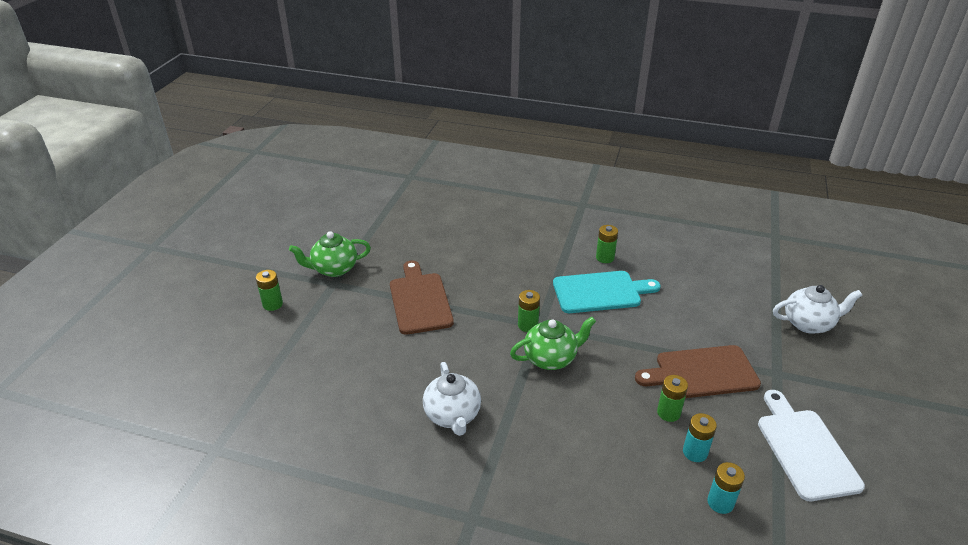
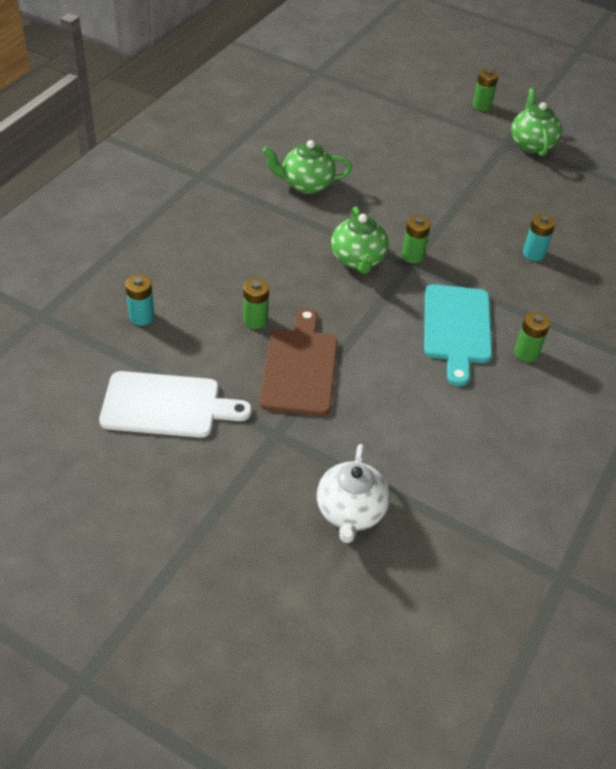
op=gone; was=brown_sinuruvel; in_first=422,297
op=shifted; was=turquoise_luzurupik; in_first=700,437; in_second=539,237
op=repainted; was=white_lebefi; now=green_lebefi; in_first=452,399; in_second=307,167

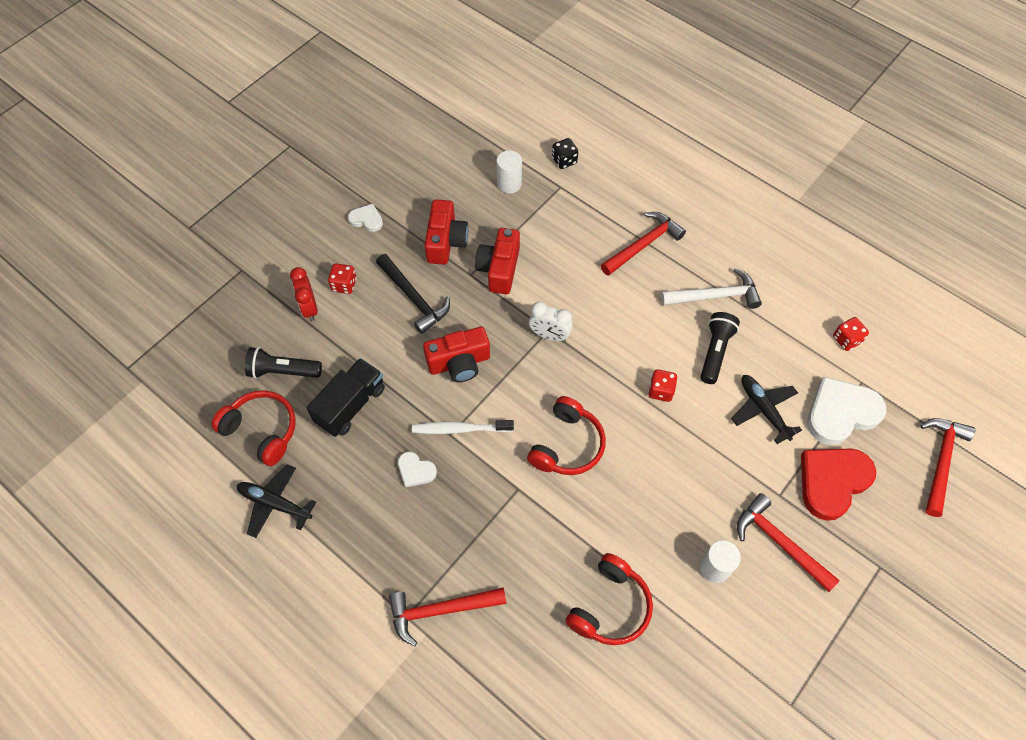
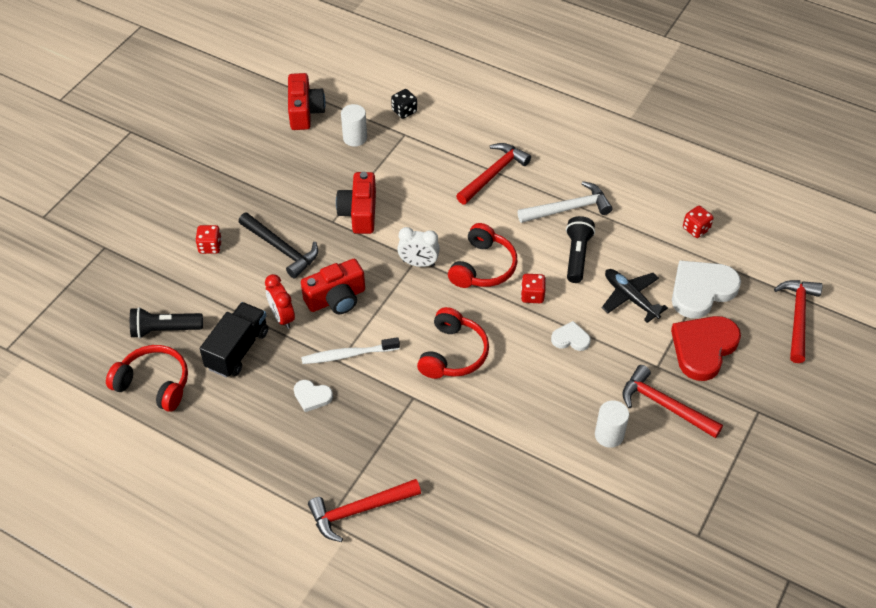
op=gone; was=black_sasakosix; in_first=276,501
op=shifted; was=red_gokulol; in_first=304,294; in_second=280,301
op=shifted; was=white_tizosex; in_first=365,218; in_second=571,336
op=shifted; was=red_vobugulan; in_first=446,232; in_second=307,101
op=shifted; was=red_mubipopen; in_first=609,599; in_second=483,255

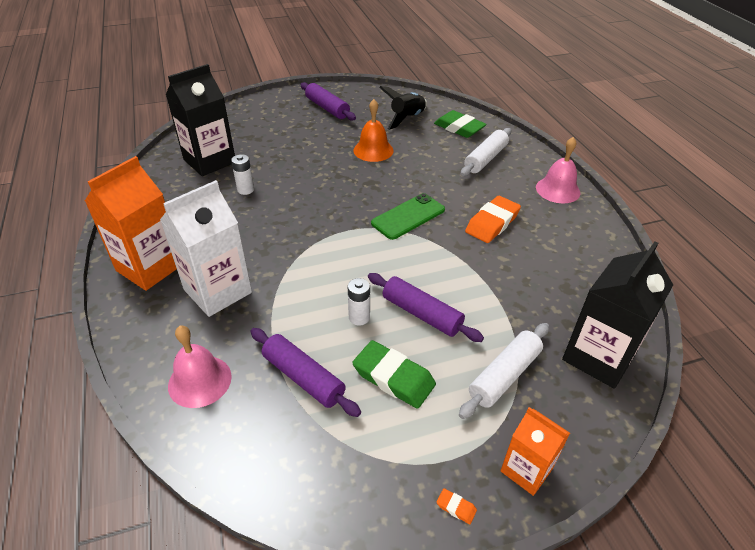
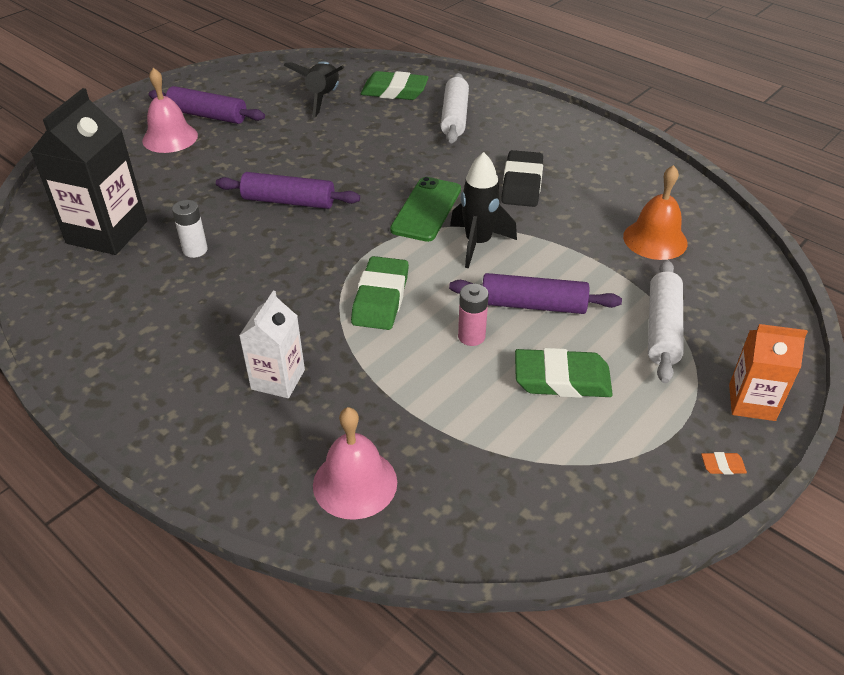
op=gone; was=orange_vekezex; in_first=131,223
op=gone; was=black_vekezex; in_first=617,315
op=new; now=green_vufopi; in_second=380,293
op=new; now=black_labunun; in_second=483,210
op=shifted; was=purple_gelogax; in_first=305,372; in_second=288,190
op=shifted; was=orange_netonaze; in_first=373,130; in_second=655,212
op=shifted; was=pink_netonaze; in_first=558,170; in_second=170,110
op=repainted; was=white_luzurupik; now=pink_luzurupik; in_first=359,301; in_second=473,315
op=repainted; was=orange_vufopi; now=black_vufopi; in_first=493,219; in_second=522,178
op=scaled; was=white_vekezex; in_first=206,248; in_second=272,344; ratio=0.59

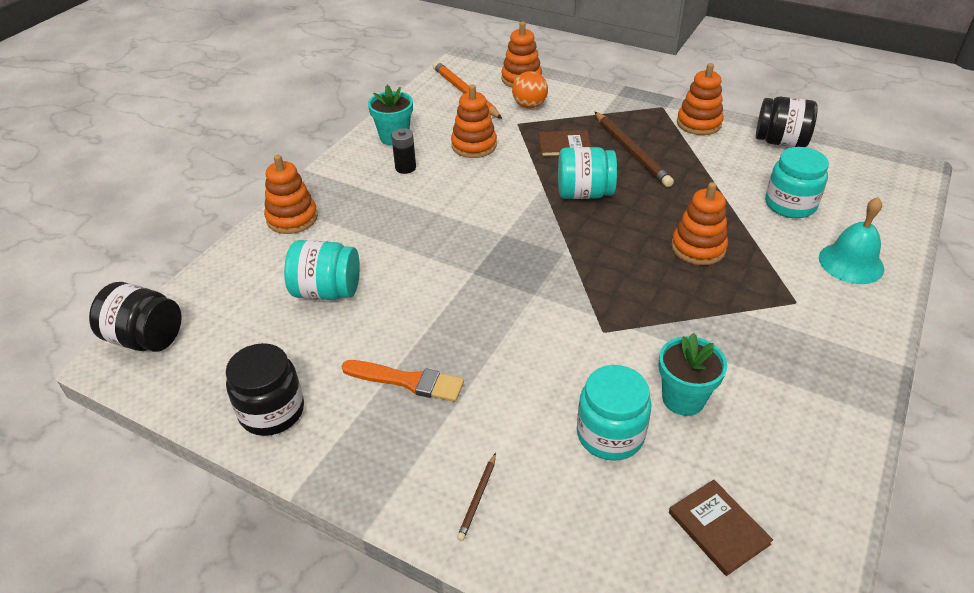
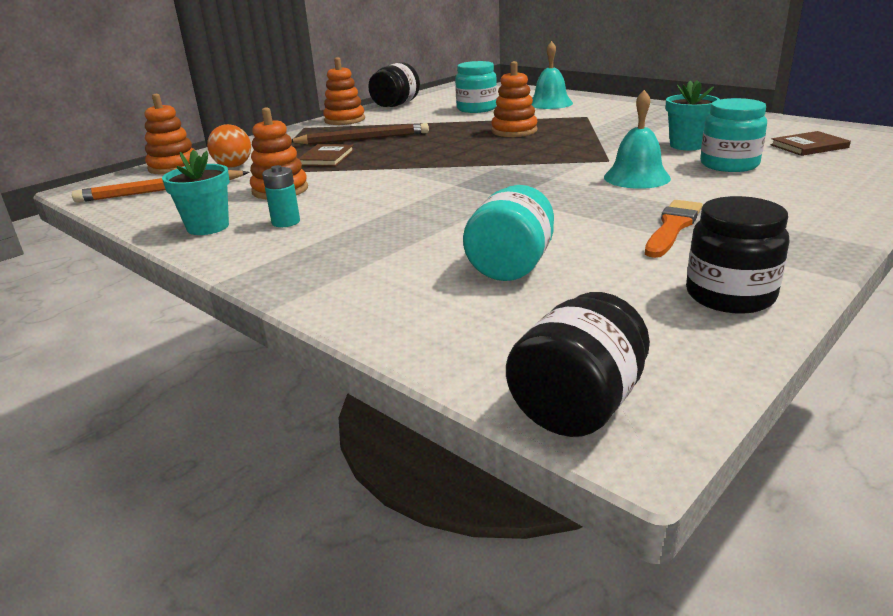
op=gone; was=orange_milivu; in_first=291,194
op=gone; was=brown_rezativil; in_first=476,497
op=gone; was=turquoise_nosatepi; in_first=587,173
op=new; now=turquoise_netonaze; in_second=637,139
op=repainted; was=black_luzurupik; now=turquoise_luzurupik; in_first=403,151; in_second=281,196

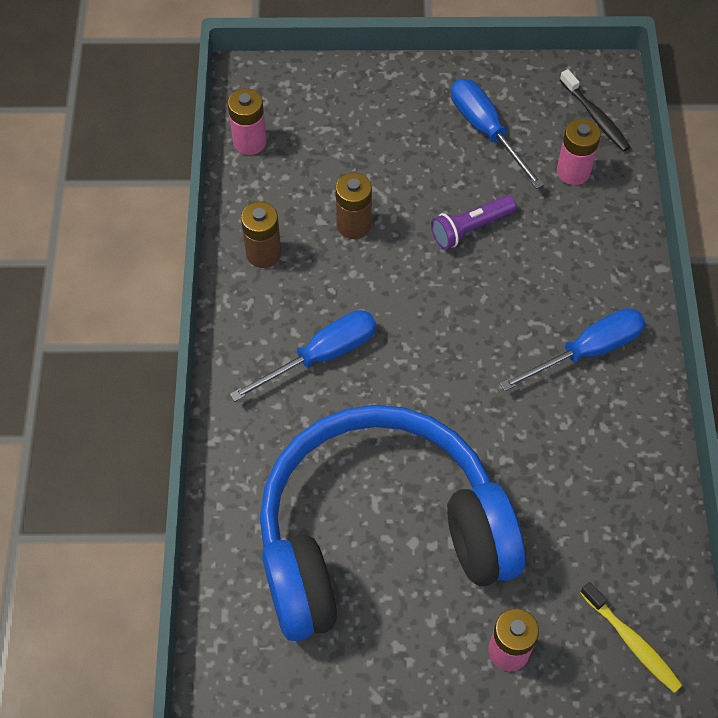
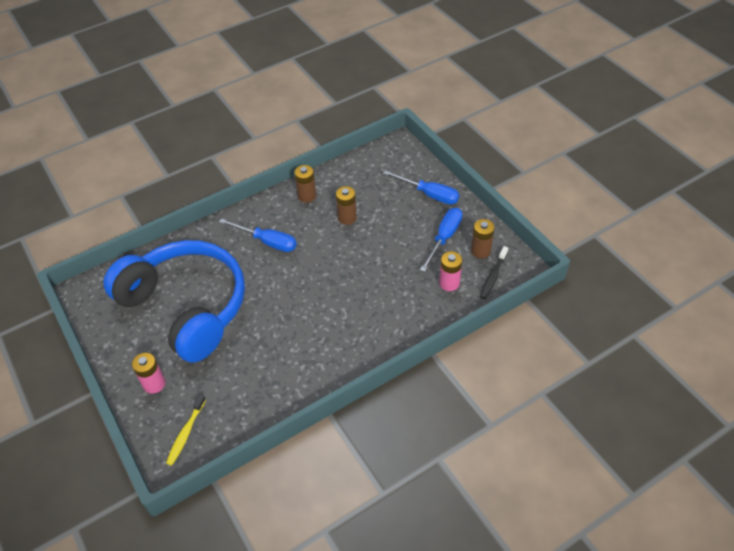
op=gone; was=pink_luzurupik; in_first=247,121
op=gone; was=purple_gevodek; in_first=473,222
op=new; now=brown_luzurupik; in_second=483,239
op=shifted; was=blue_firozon; in_first=572,349; in_second=421,187

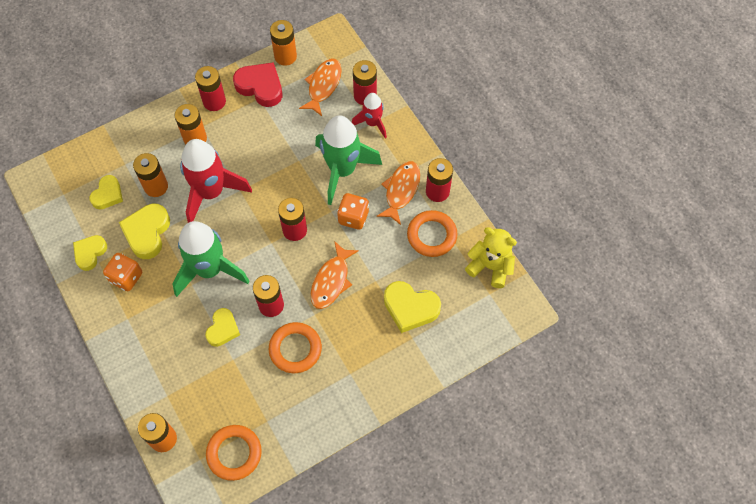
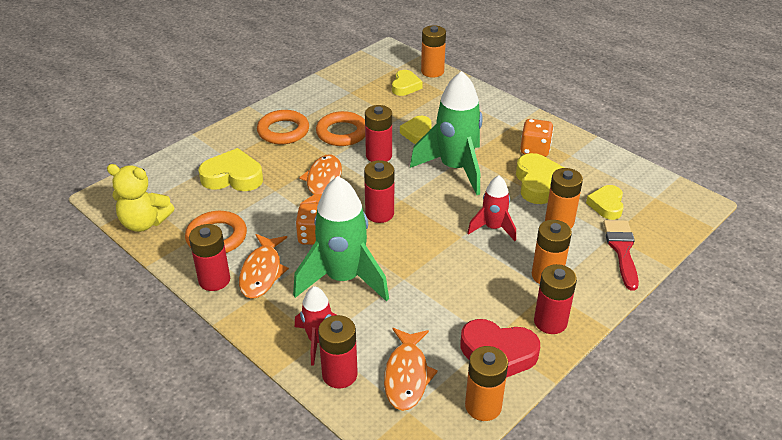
op=new; now=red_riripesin; in_second=621,255
op=shifted; was=yellow_tizosex; in_first=90,253; in_second=407,83
op=shifted; was=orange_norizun; in_first=234,453; in_second=283,127
op=scaled; was=red_labunun; in_first=216,181; in_second=491,208; ratio=0.55

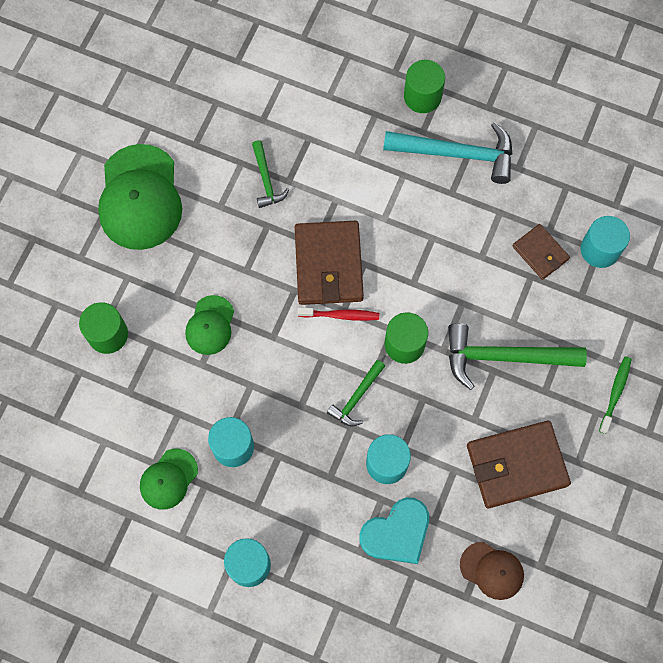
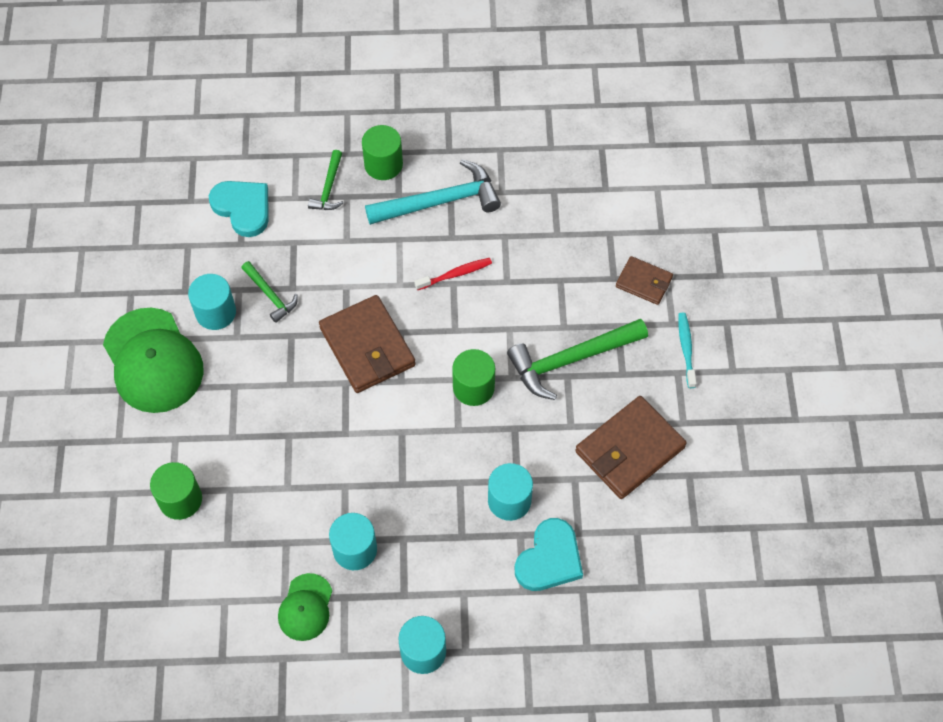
op=gone; was=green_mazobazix; in_first=209,325
op=gone; was=brown_mazobazix; in_first=492,571
op=new; now=turquoise_tizosex; in_second=238,209
op=shifted; was=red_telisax; in_first=338,314; in_second=453,274
op=shifted; was=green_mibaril; in_first=356,393; in_second=325,180
op=shifted; was=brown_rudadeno; in_first=541,252; in_second=644,280
op=shifted; was=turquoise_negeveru; in_first=605,242; in_second=212,302
op=repainted; was=green_telisax; now=turquoise_telisax; in_first=615,395; in_second=687,350

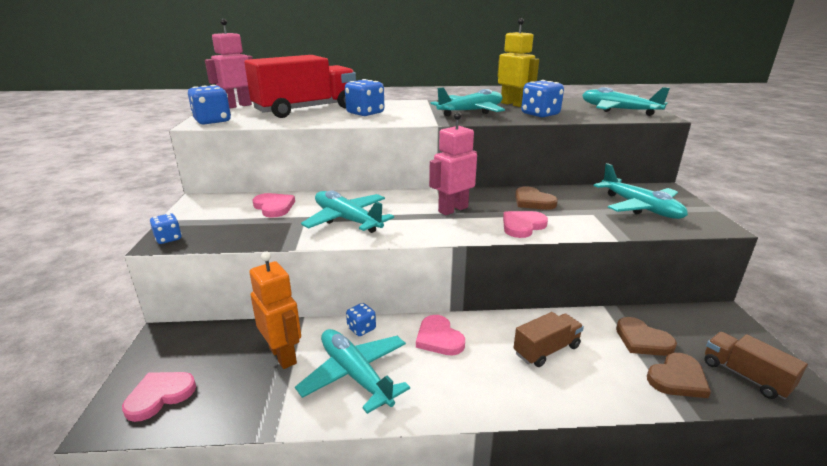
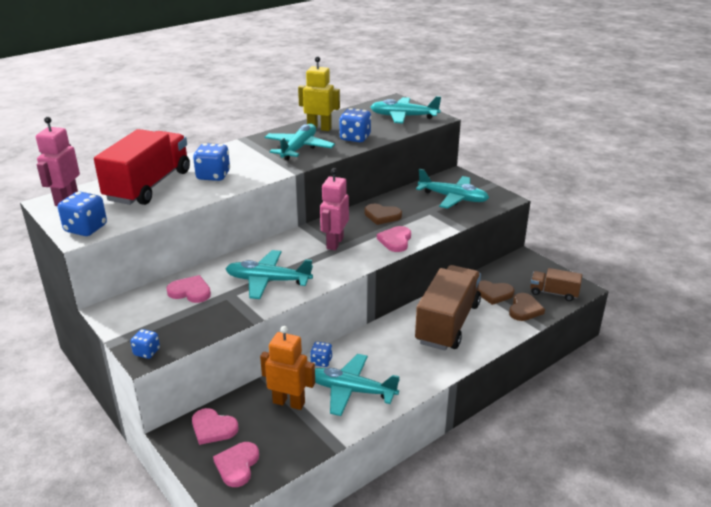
op=shifted; was=pink_tizosex; in_first=440,335; in_second=215,426
op=scaled; was=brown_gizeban; in_first=549,339; in_second=448,308; ratio=2.02

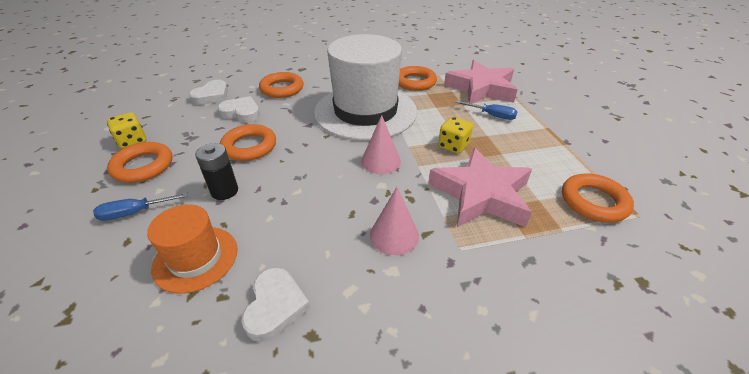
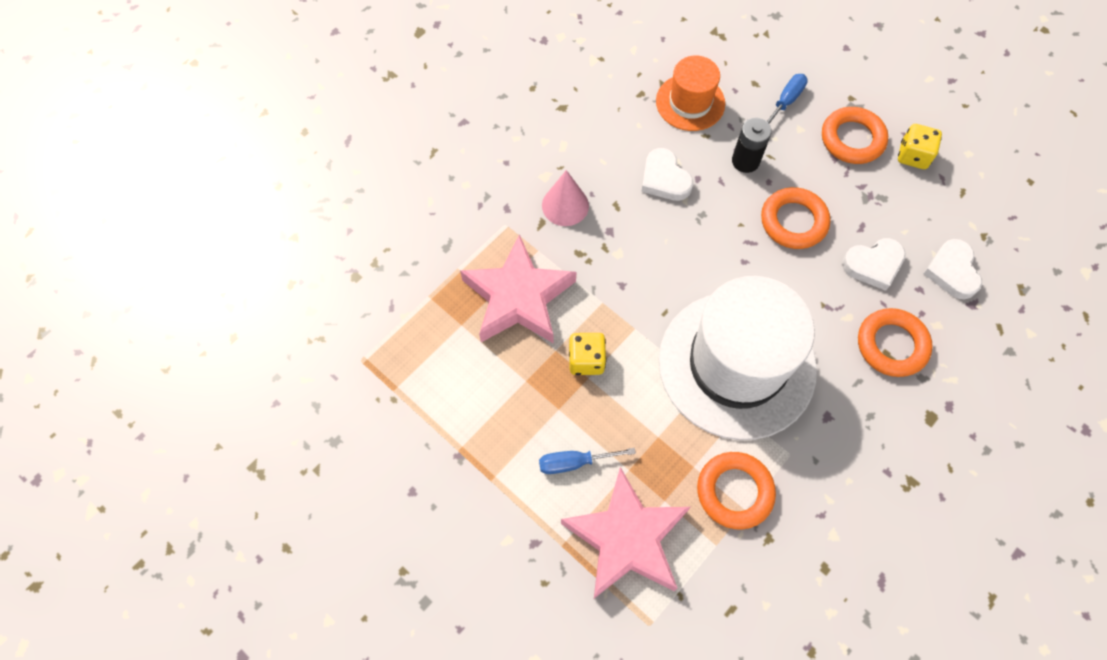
op=gone; was=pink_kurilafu; in_first=381,144
op=gone; was=orange_norizun; in_first=598,198
op=shifted; was=white_tizosex; in_first=275,305; in_second=667,174

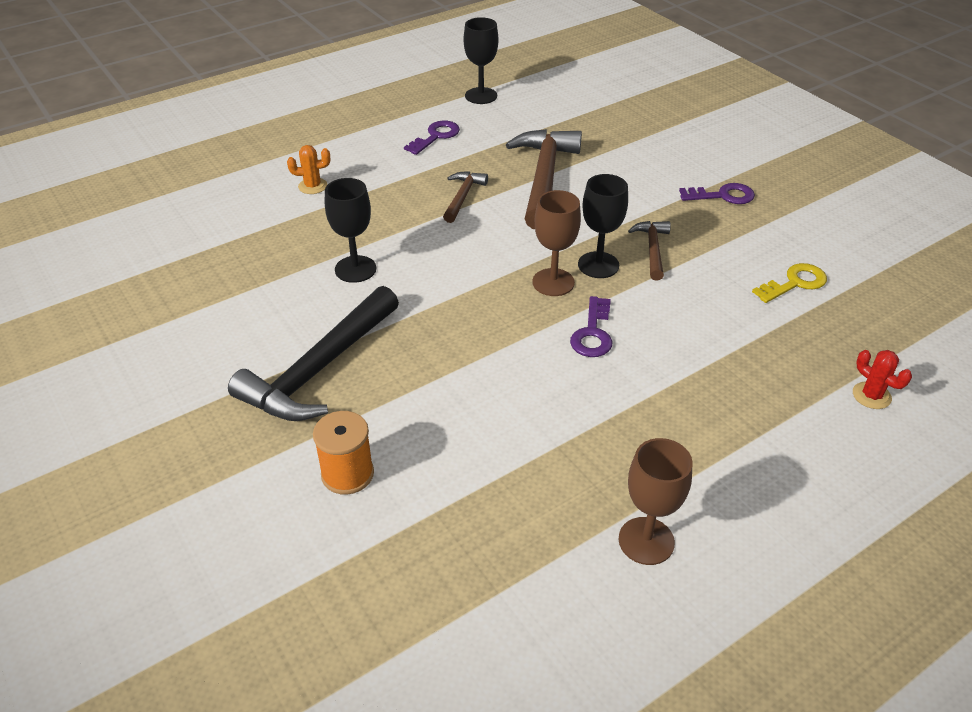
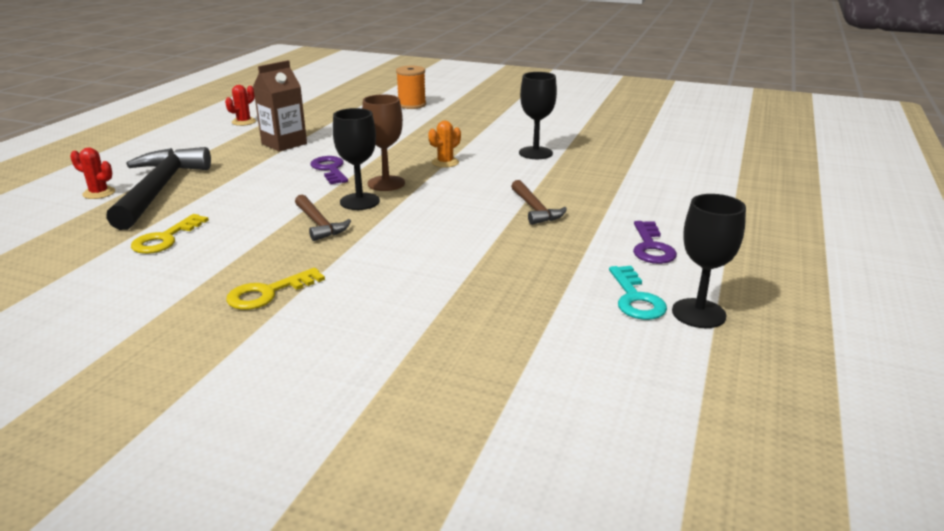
op=gone; was=brown_mibaril; in_first=544,179
op=new; now=brown_vekezex; in_second=280,106
op=new; now=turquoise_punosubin; in_second=638,293
op=shifted; was=black_mibaril; in_first=313,353; in_second=158,188
op=shifted; was=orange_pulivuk; in_first=308,169; in_second=444,144
op=swapped; was=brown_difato; now=red_pulivuk; in_first=656,501; in_second=240,105
op=repainted; was=purple_punosubin; now=yellow_punosubin; in_first=717,193; in_second=275,289

